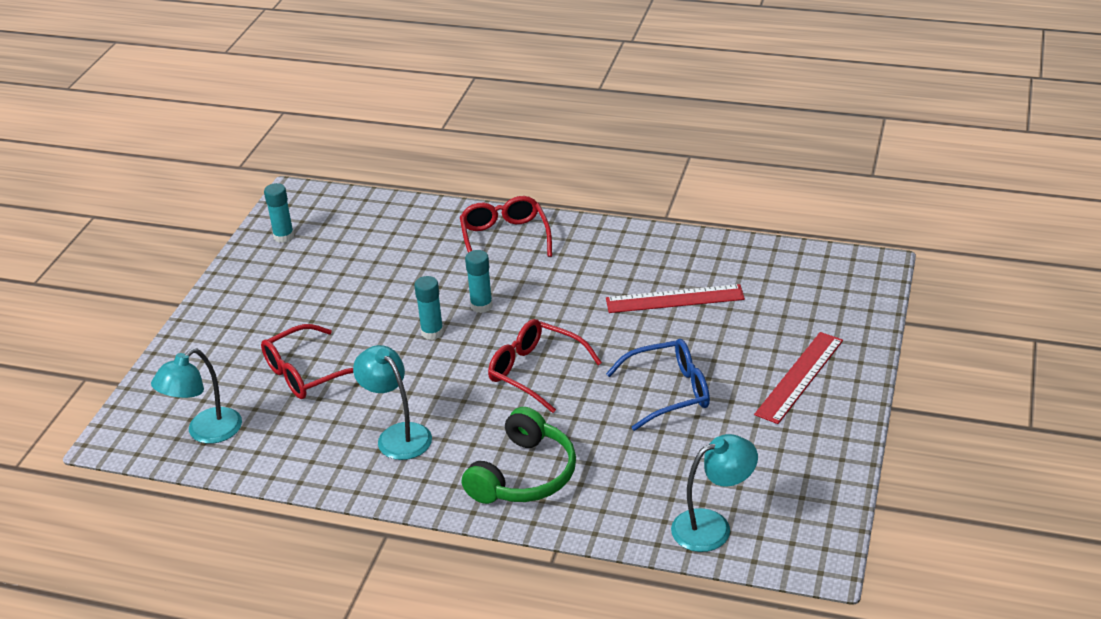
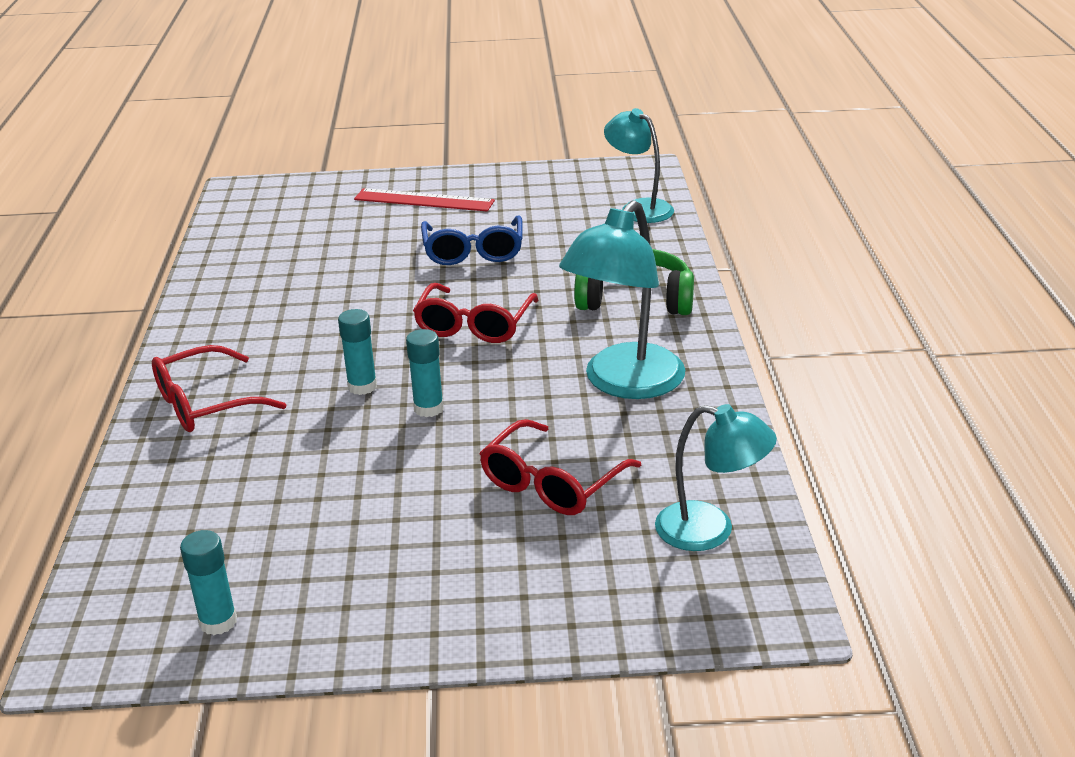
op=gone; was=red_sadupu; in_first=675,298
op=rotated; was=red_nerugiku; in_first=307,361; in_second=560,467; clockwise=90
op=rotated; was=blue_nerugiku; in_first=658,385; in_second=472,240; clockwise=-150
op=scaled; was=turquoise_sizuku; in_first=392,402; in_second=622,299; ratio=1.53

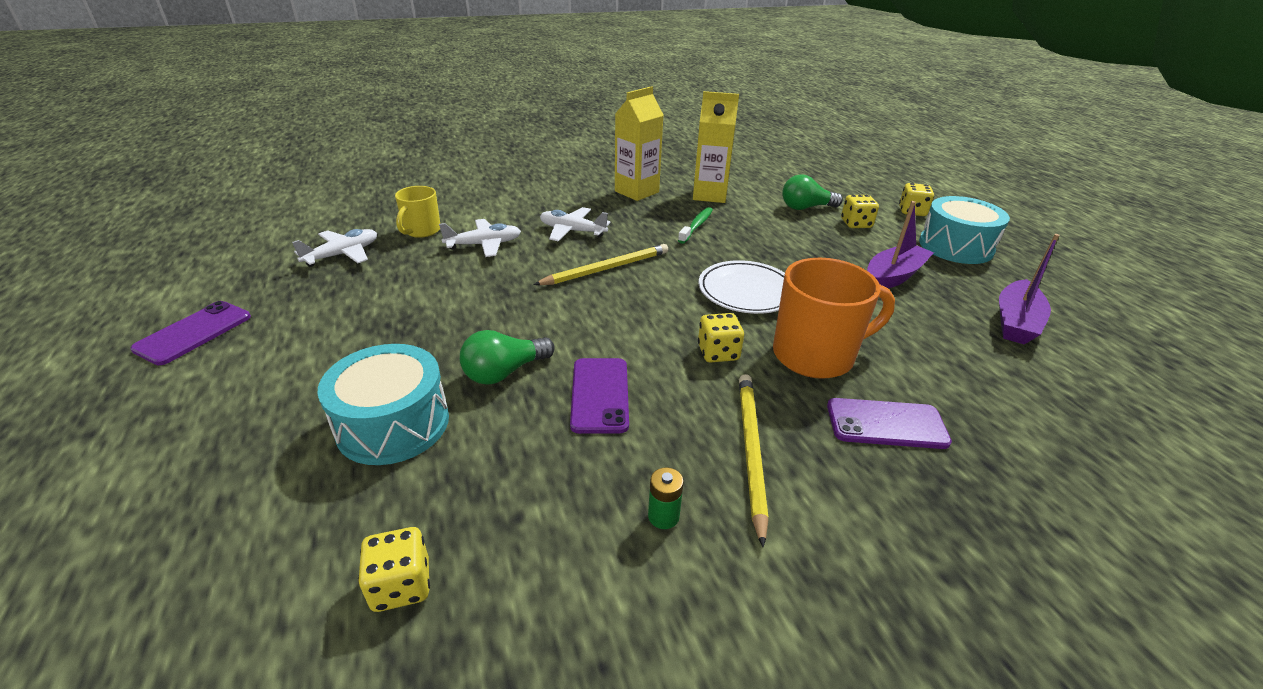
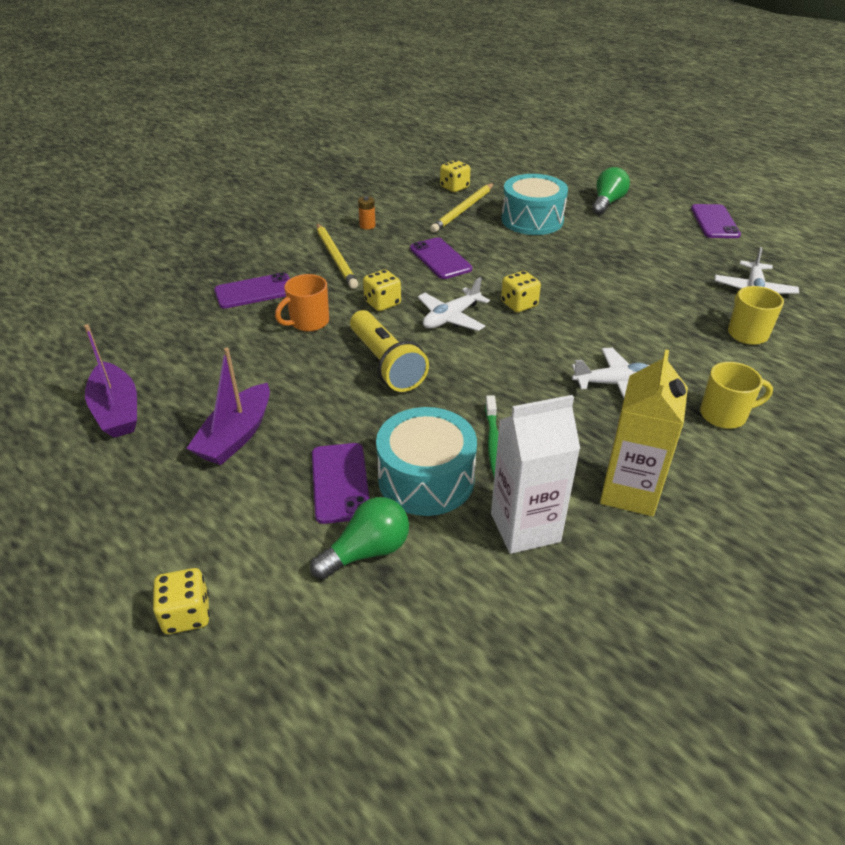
op=new; now=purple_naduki; in_second=340,483
op=new; now=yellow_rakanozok; in_second=736,395
op=shifted; was=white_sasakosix; in_first=480,238; in_second=454,304
op=shifted; was=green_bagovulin; in_first=507,357; in_second=611,191
op=shifted; was=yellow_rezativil; in_first=600,264; in_second=462,208
op=shifted; was=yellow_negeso; in_first=860,211; in_second=521,291
op=shifted; was=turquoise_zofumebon; in_first=964,230; in_second=426,461
op=swapped; was=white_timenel; now=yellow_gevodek; in_first=742,287; in_second=389,351
op=repainted; was=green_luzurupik; now=orange_luzurupik; in_first=666,498; in_second=367,213
op=repainted; was=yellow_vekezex; now=white_vekezex; in_first=716,147; in_second=535,474
op=rotated; was=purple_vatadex; in_first=1029,289; in_second=110,381; clockwise=150
op=scaled; was=orange_rakanozok; in_first=834,318; in_second=302,303; ratio=0.59

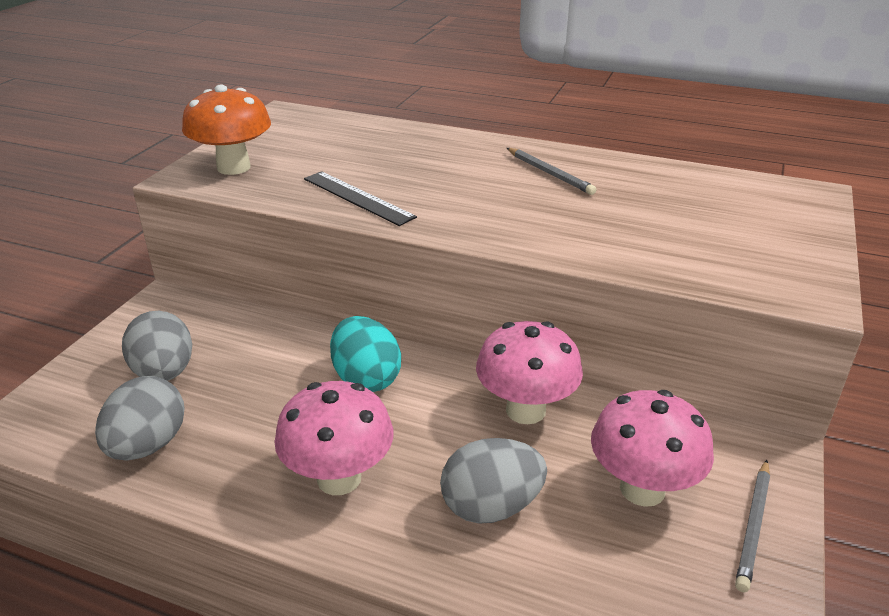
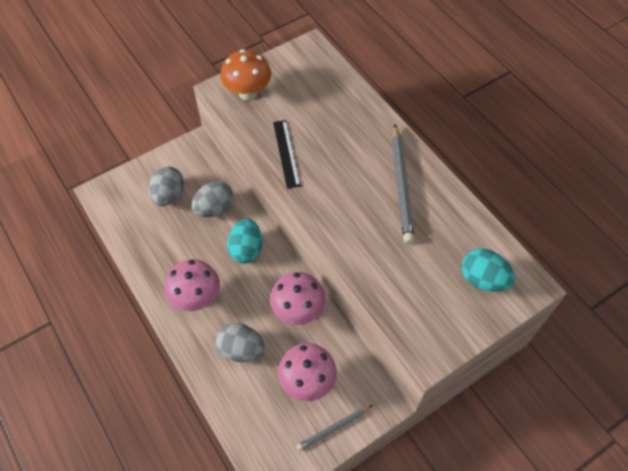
op=new; now=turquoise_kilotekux; in_second=488,270
op=shifted; was=grey_kilotekux; in_first=140,418; in_second=213,199
op=scaled; was=grey_rezativil; in_first=551,171; in_second=403,184; ratio=1.79

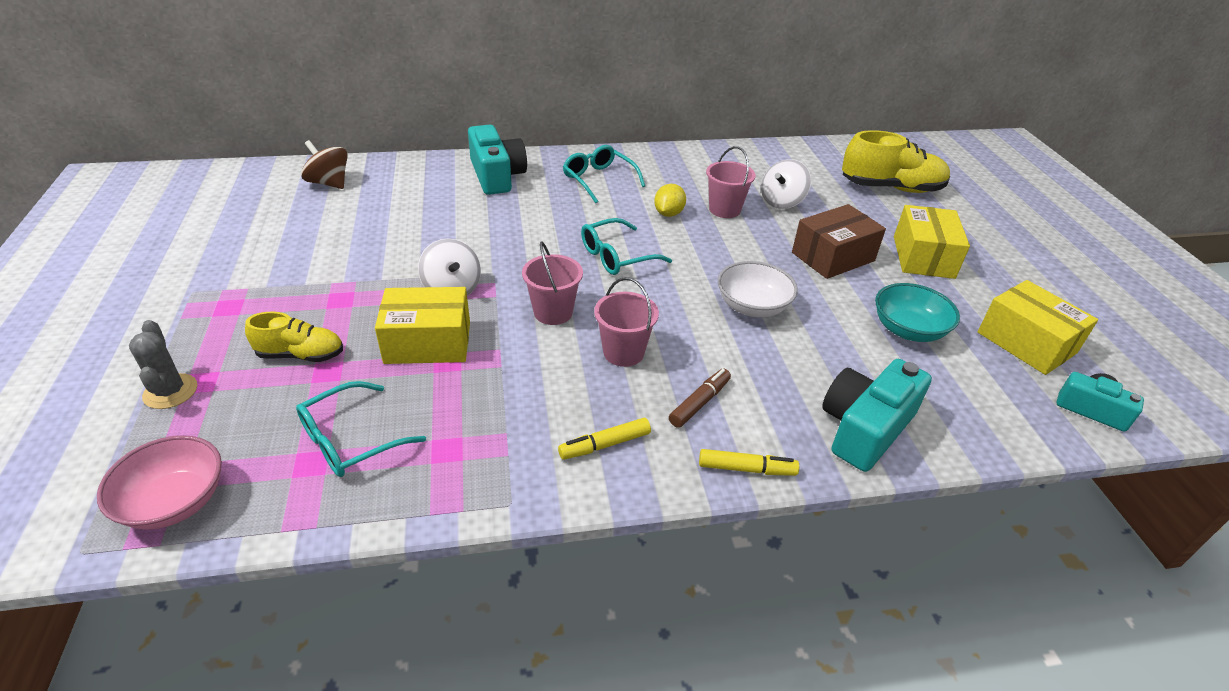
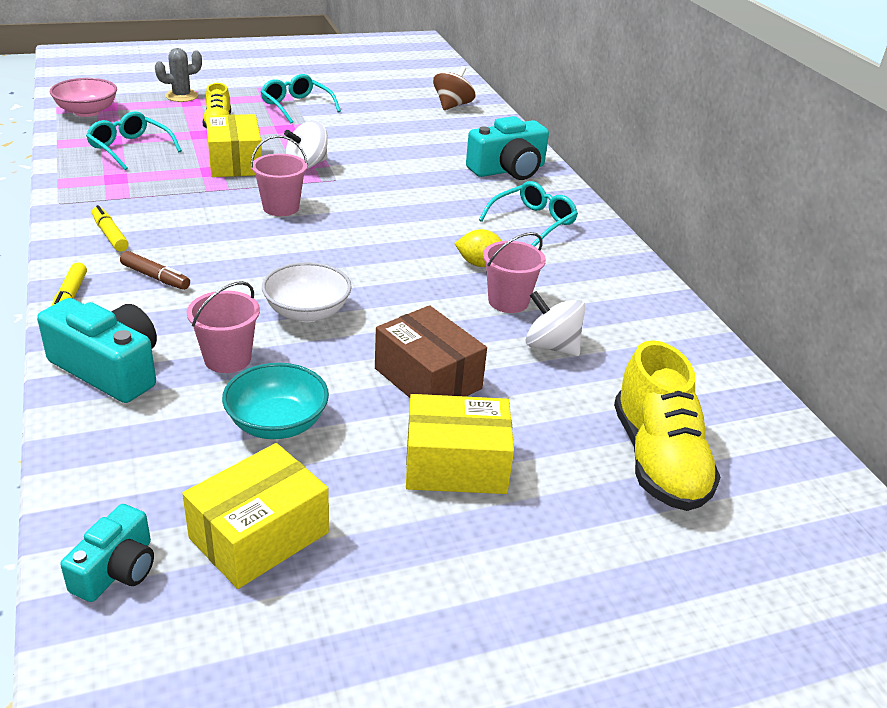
op=shifted; was=turquoise_nerugiku; in_first=626,246; in_second=301,98
op=shifted; was=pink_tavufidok; in_first=626,322; in_second=223,327

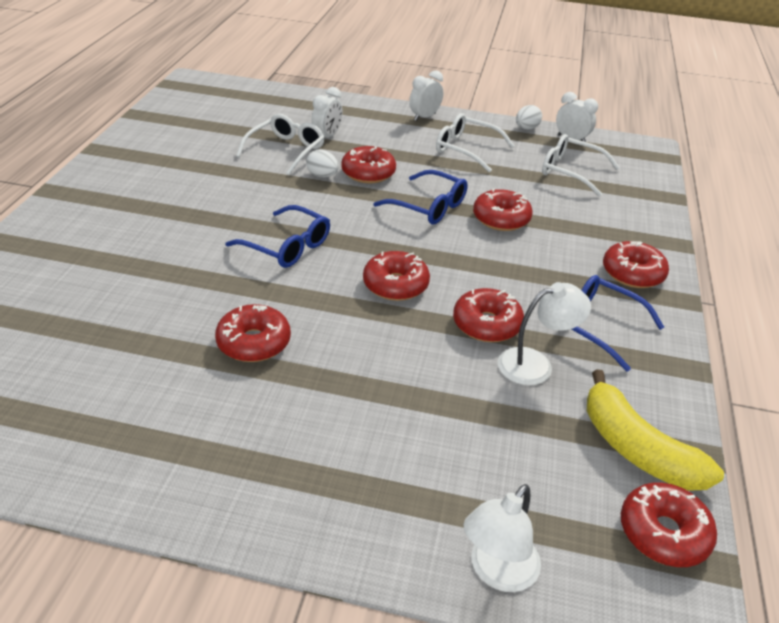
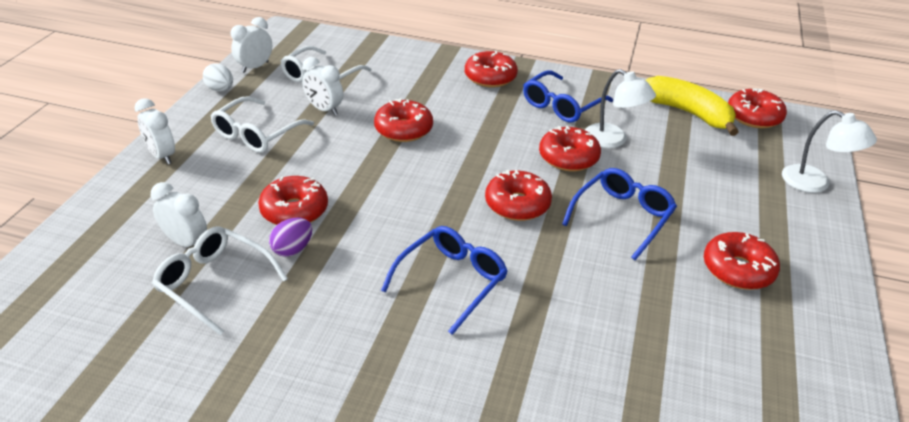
op=new; now=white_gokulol; in_second=322,86
op=shifted; was=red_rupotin; in_first=253,333; in_second=742,261
op=shifted; was=blue_nerugiku; in_first=420,197; in_second=619,214
op=repainted; was=white_kilotekux; now=purple_kilotekux; in_first=322,163; in_second=290,237
op=rotated; was=white_sizuku; in_first=544,333; in_second=620,108; clockwise=150
op=rotated; was=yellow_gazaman; in_first=655,430; in_second=692,106; clockwise=-105

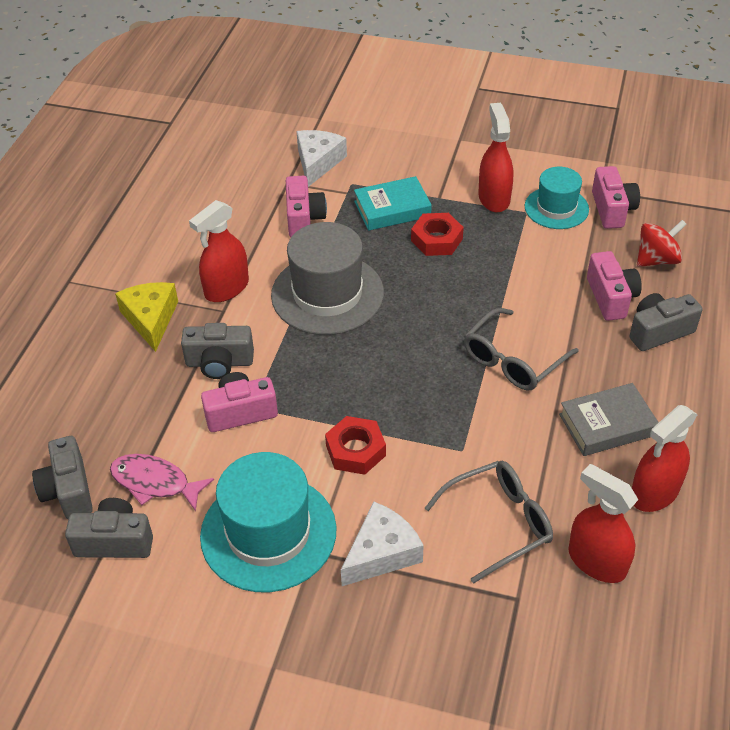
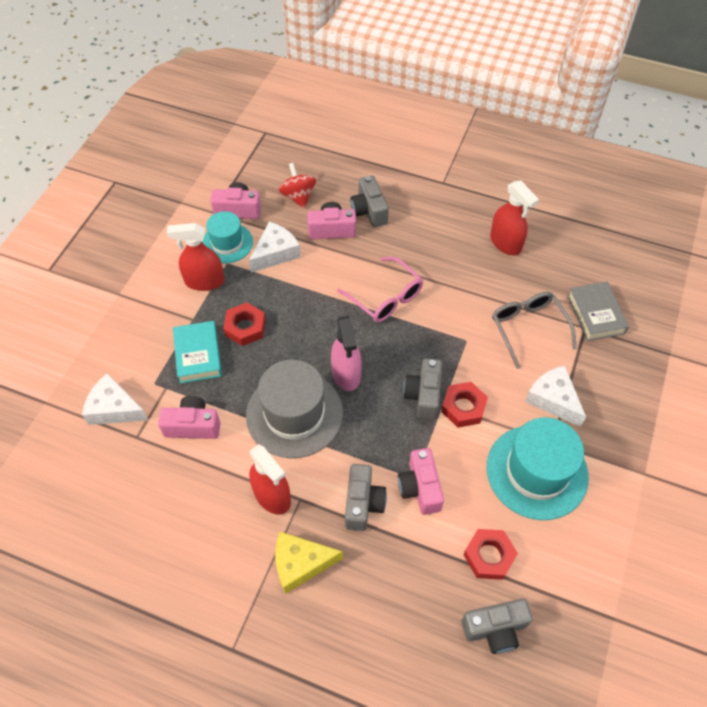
op=gone; was=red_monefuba; in_first=603,523
op=new; now=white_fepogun; in_second=275,247
op=new; now=pink_monefuba; in_second=346,353
op=shifted; was=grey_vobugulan; in_first=109,528; in_second=422,389
op=shifted; was=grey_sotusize; in_first=609,419; in_second=598,311
op=swapped; was=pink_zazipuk; now=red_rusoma; in_first=162,482; in_second=490,554
op=repainted; was=grey_nerugiku; now=pink_nerugiku; in_first=521,349; in_second=380,289

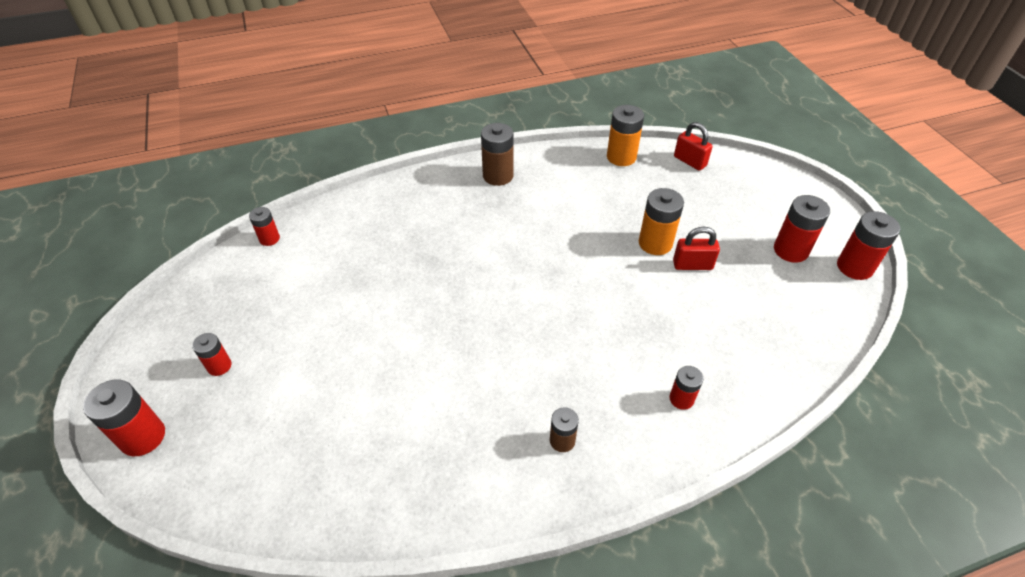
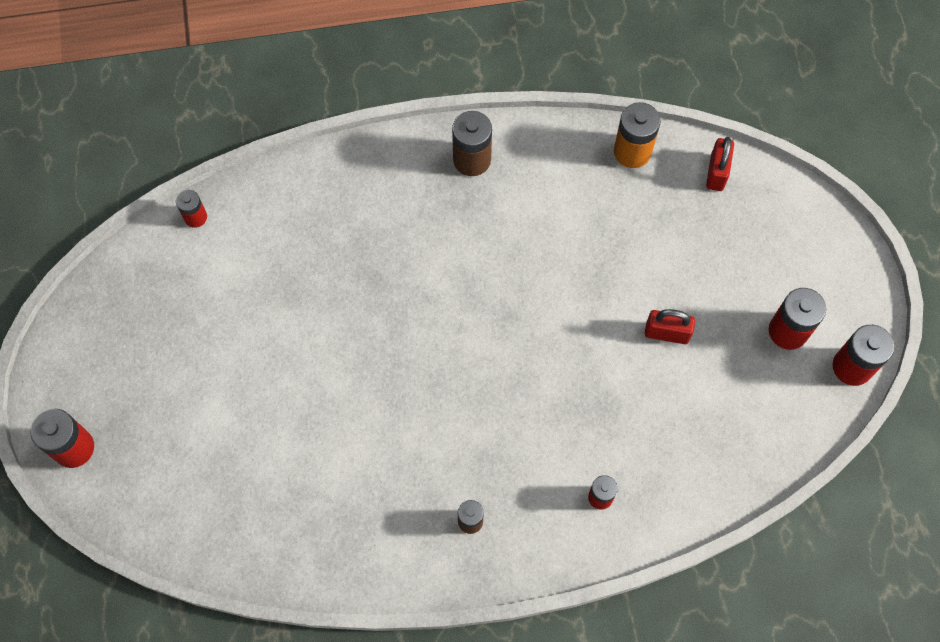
op=gone; was=red_luzurupik; in_first=212,354
op=gone; was=orange_luzurupik; in_first=661,221
op=rotated; was=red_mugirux; in_first=693,146; in_second=720,164; clockwise=45

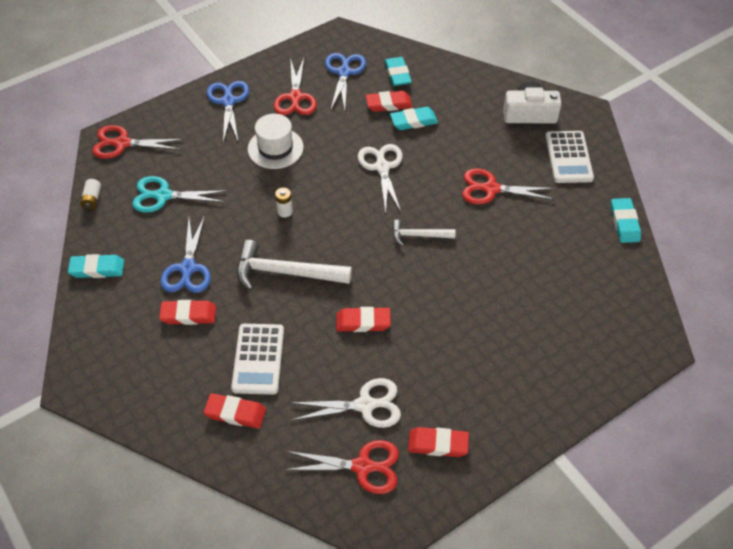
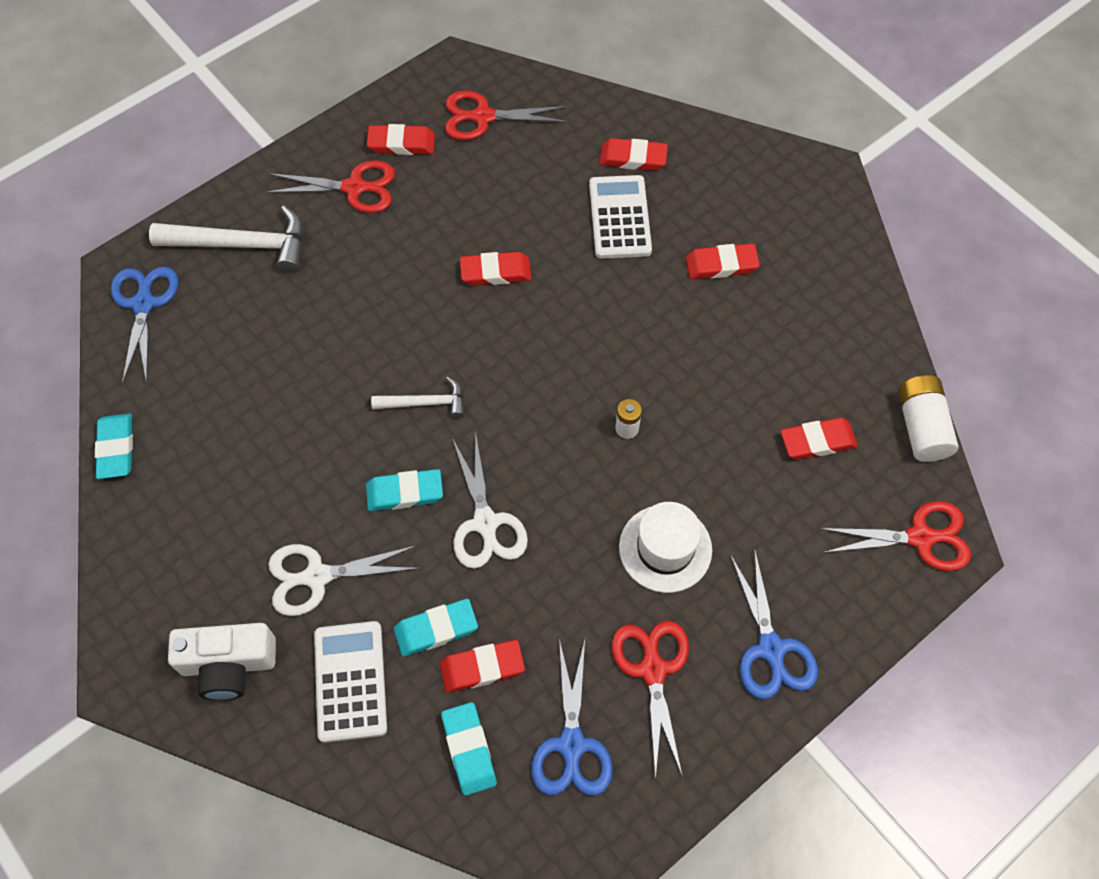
op=shifted; was=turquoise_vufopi; in_first=96,266; in_second=404,490
op=shifted; was=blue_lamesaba; in_first=185,254; in_second=144,325
op=shifted; was=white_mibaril; in_first=294,265; in_second=226,239
op=shifted; was=white_lamesaba; in_first=345,403; in_second=344,580
op=shifted; was=red_lamesaba; in_first=508,186; in_second=330,186
op=shifted; was=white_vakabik; in_first=569,157; in_second=350,682
op=swapped; was=turquoise_lamesaba; now=red_vufopi; in_first=180,194; in_second=819,439
op=scaled; was=white_luzurupik; in_first=90,194; in_second=928,418; ratio=1.8

